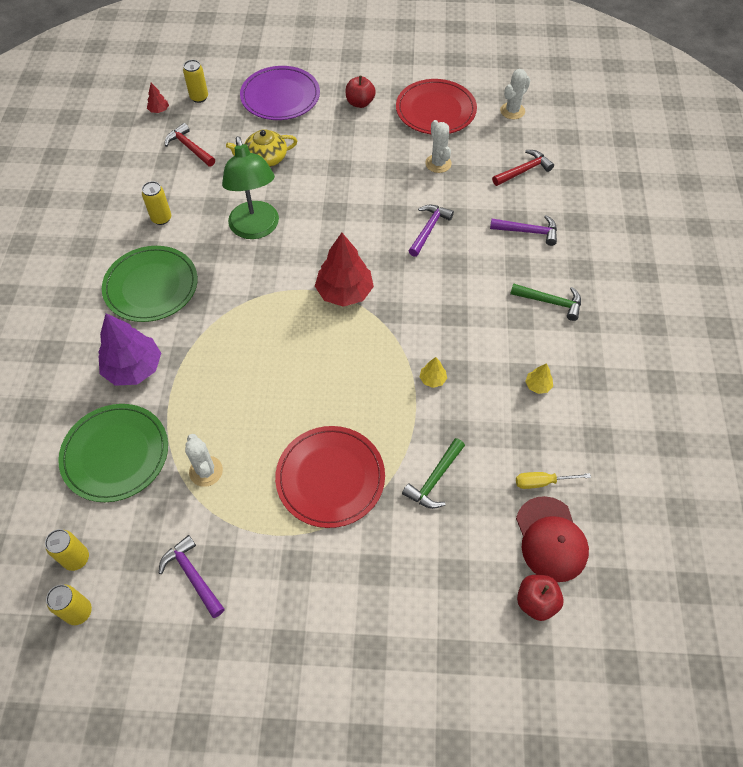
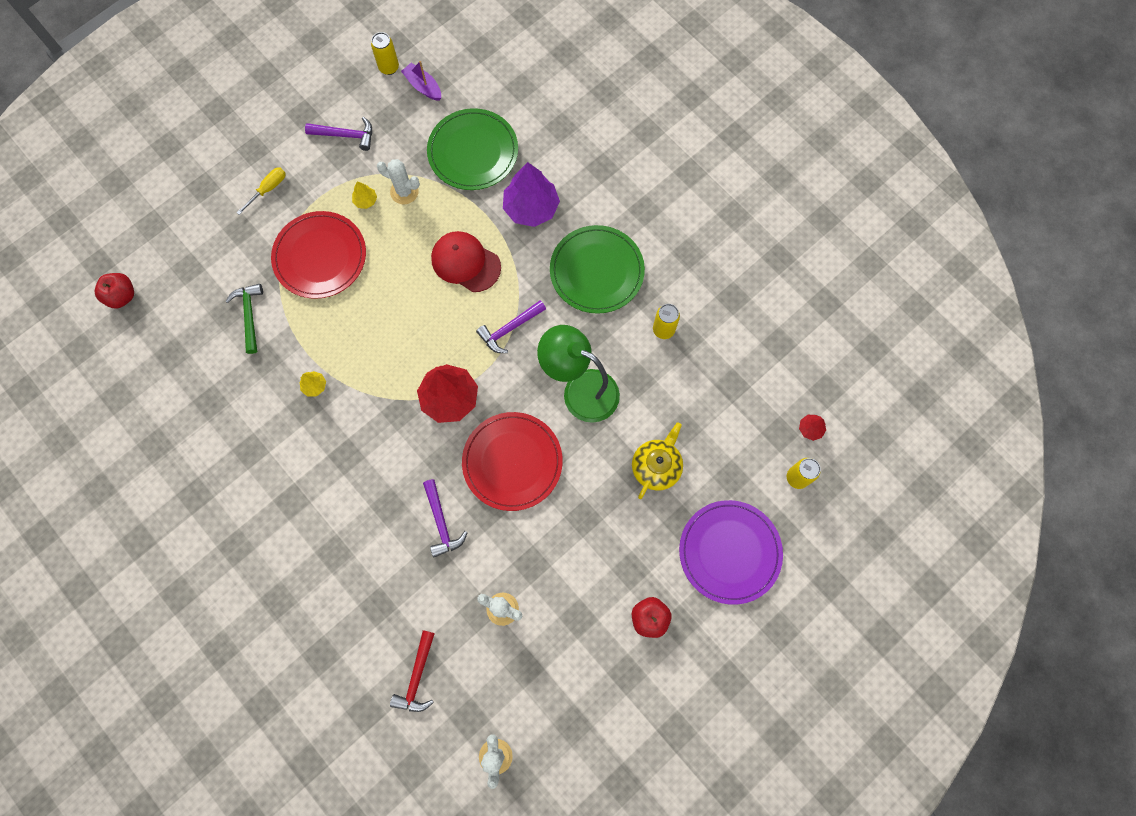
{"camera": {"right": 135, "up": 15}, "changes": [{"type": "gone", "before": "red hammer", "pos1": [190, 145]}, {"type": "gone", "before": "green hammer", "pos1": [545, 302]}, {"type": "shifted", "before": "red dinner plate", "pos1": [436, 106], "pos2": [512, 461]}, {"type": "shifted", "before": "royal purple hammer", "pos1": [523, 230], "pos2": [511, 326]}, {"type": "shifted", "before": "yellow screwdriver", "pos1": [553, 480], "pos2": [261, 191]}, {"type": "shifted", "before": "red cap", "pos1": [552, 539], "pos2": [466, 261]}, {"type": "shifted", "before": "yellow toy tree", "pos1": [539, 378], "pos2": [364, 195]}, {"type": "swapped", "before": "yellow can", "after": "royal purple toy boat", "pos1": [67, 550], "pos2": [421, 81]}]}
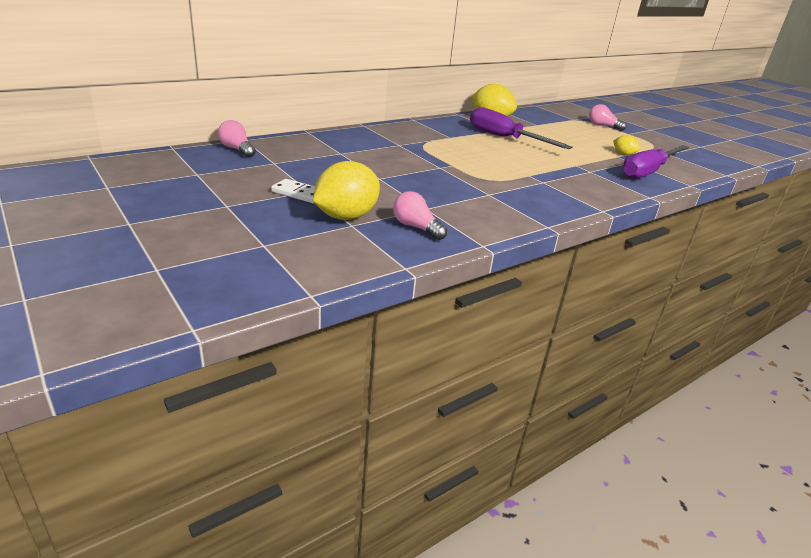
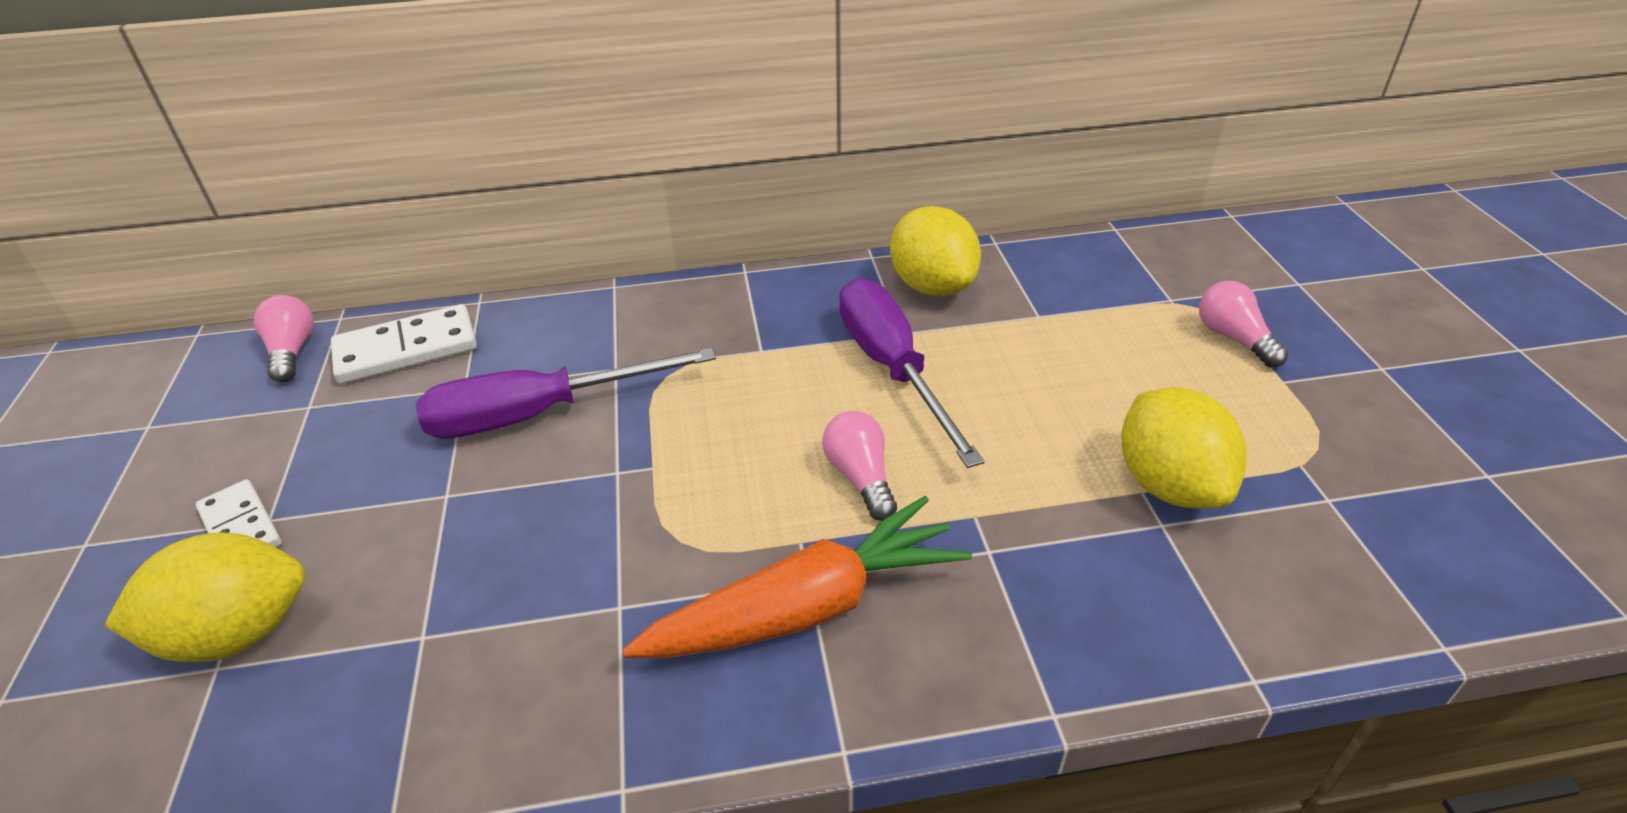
{"camera": {"right": 30, "up": 10}, "changes": [{"type": "new", "after": "snow-white domino", "pos2": [404, 344]}, {"type": "new", "after": "orange carrot", "pos2": [797, 577]}, {"type": "shifted", "before": "pink light bulb", "pos1": [420, 215], "pos2": [860, 466]}, {"type": "shifted", "before": "royal purple screwdriver", "pos1": [655, 162], "pos2": [566, 393]}, {"type": "scaled", "before": "yellow lemon", "pos1": [626, 145], "pos2": [1184, 448], "scale": 1.97}]}
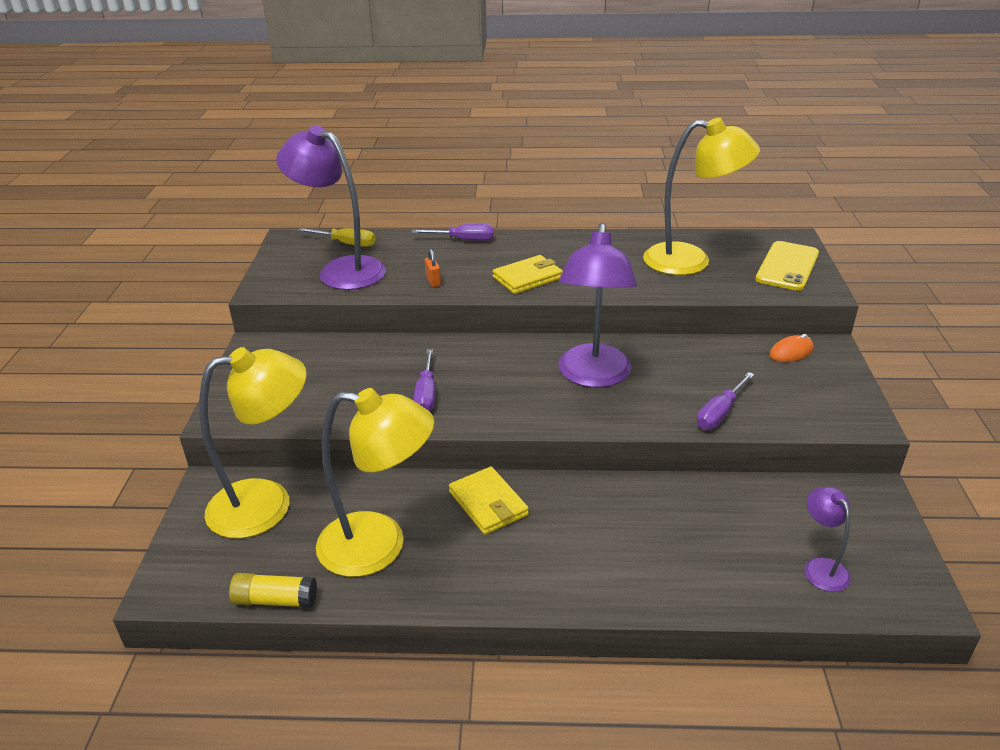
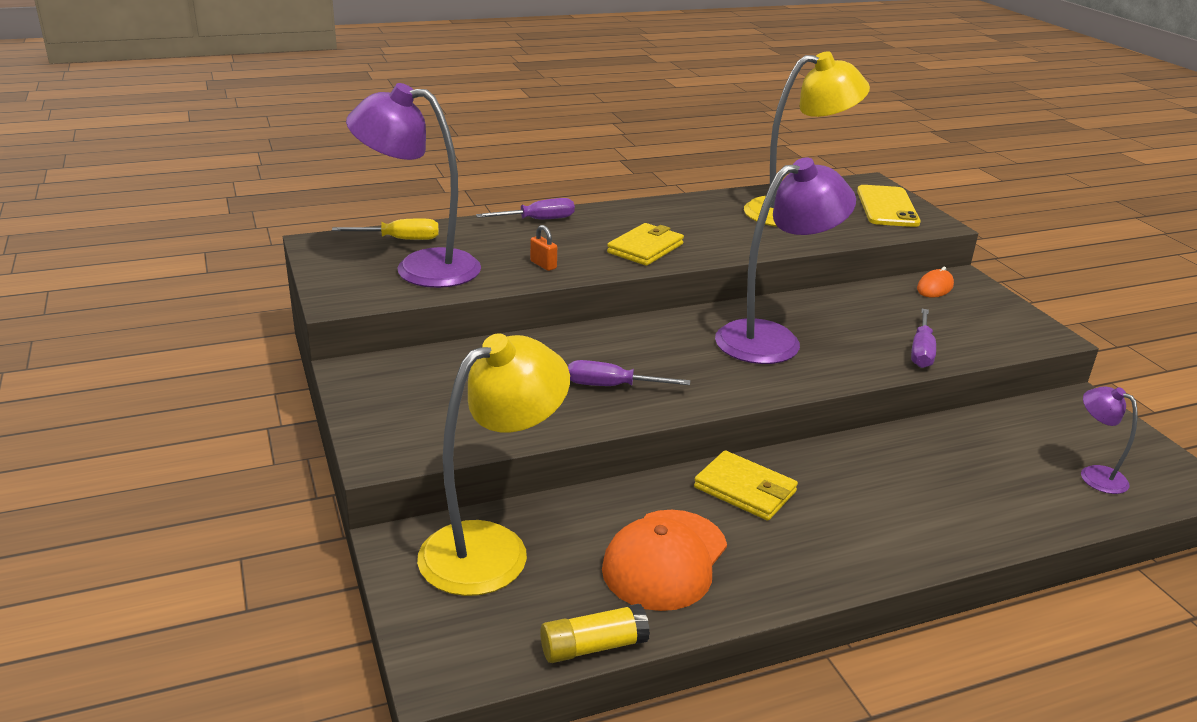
{"camera": {"right": -25, "up": -5}, "changes": [{"type": "swapped", "before": "yellow lamp", "after": "orange cap", "pos1": [375, 482], "pos2": [664, 560]}, {"type": "rotated", "before": "royal purple screwdriver", "pos1": [424, 380], "pos2": [629, 373], "turn": 120}, {"type": "rotated", "before": "royal purple lamp", "pos1": [597, 305], "pos2": [785, 261], "turn": -105}]}
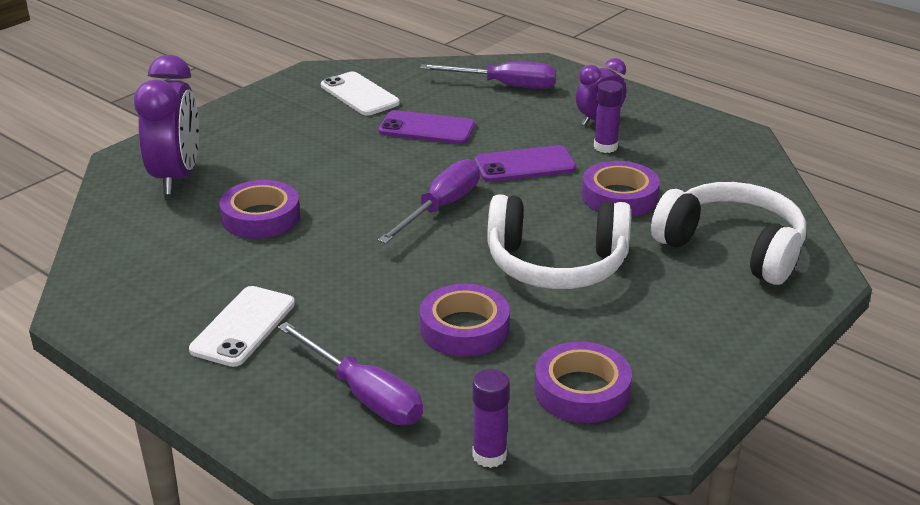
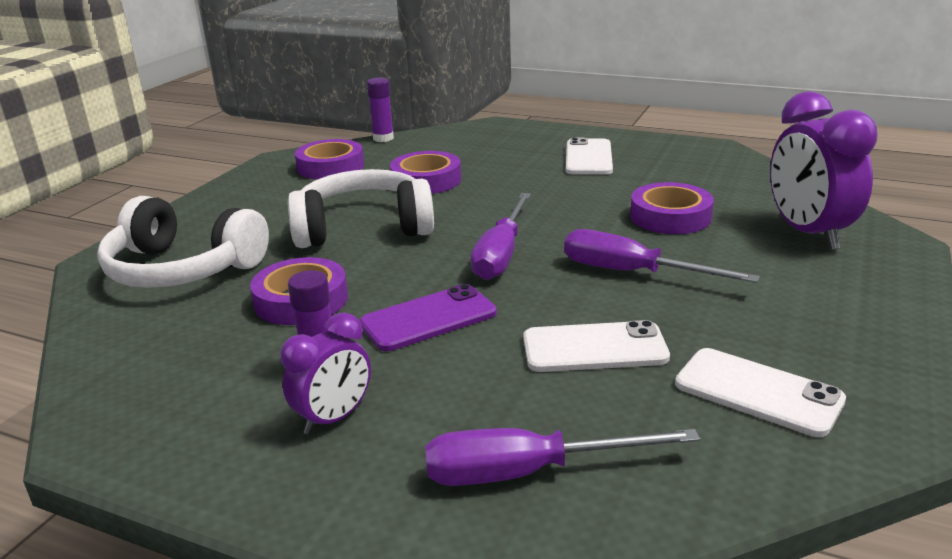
{"camera": {"right": 165, "up": -5}, "changes": [{"type": "shifted", "before": "royal purple screwdriver", "pos1": [350, 373], "pos2": [662, 256]}, {"type": "repainted", "before": "royal purple smartphone", "after": "snow-white smartphone", "pos1": [427, 127], "pos2": [596, 346]}]}
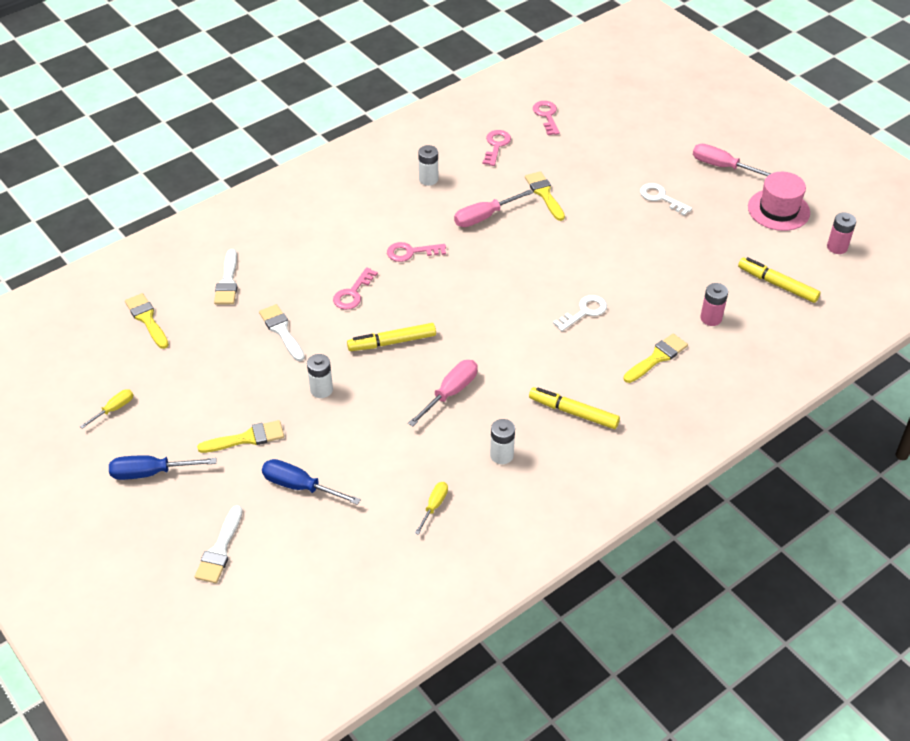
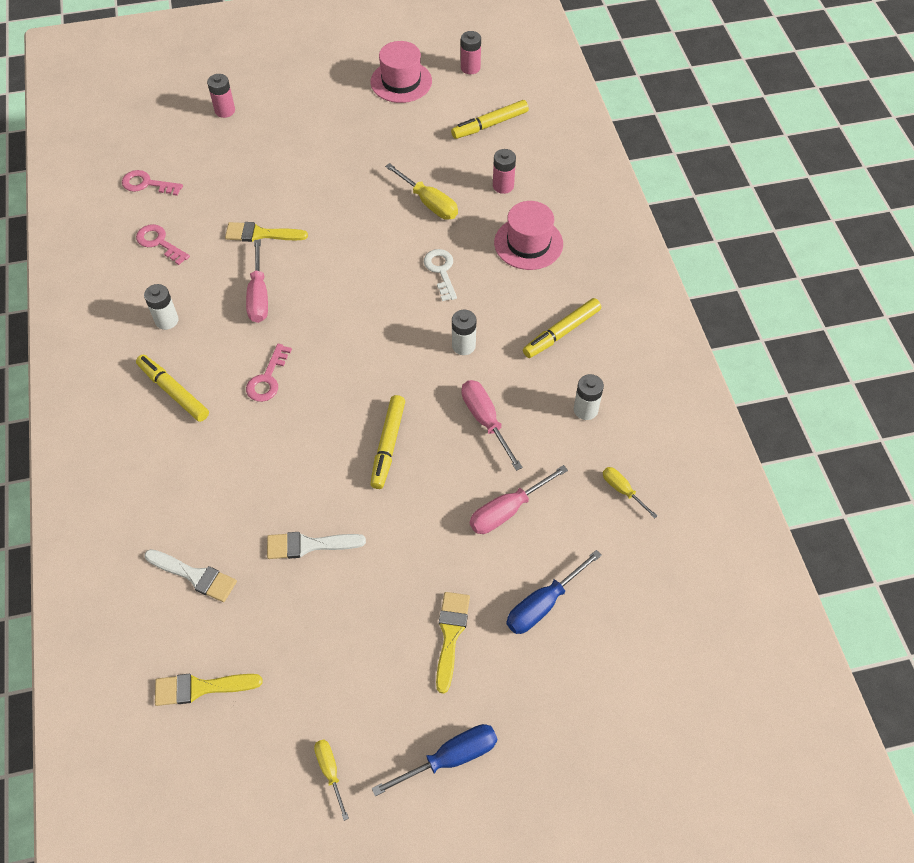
{"camera": {"right": -65, "up": 10}, "changes": [{"type": "gone", "before": "snow-white paintbrush", "pos1": [219, 544]}, {"type": "gone", "before": "pink door key", "pos1": [355, 288]}, {"type": "gone", "before": "snow-white door key", "pos1": [666, 199]}, {"type": "new", "after": "yellow felt pen", "pos2": [172, 388]}, {"type": "new", "after": "pink power cell", "pos2": [221, 96]}, {"type": "new", "after": "yellow screwdriver", "pos2": [421, 191]}, {"type": "shifted", "before": "snow-white power cell", "pos1": [320, 376], "pos2": [464, 332]}, {"type": "shifted", "before": "pink screwdriver", "pos1": [732, 160], "pos2": [519, 499]}, {"type": "swapped", "before": "yellow paintbrush", "after": "pink top hat", "pos1": [656, 358], "pos2": [528, 235]}, {"type": "rotated", "before": "cobalt screwdriver", "pos1": [162, 467], "pos2": [434, 760], "turn": -135}]}
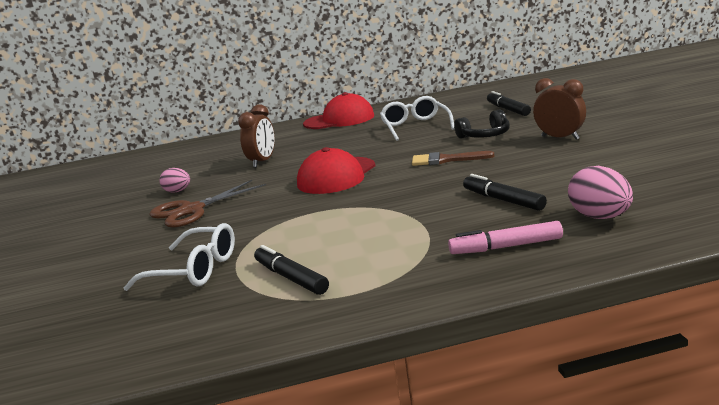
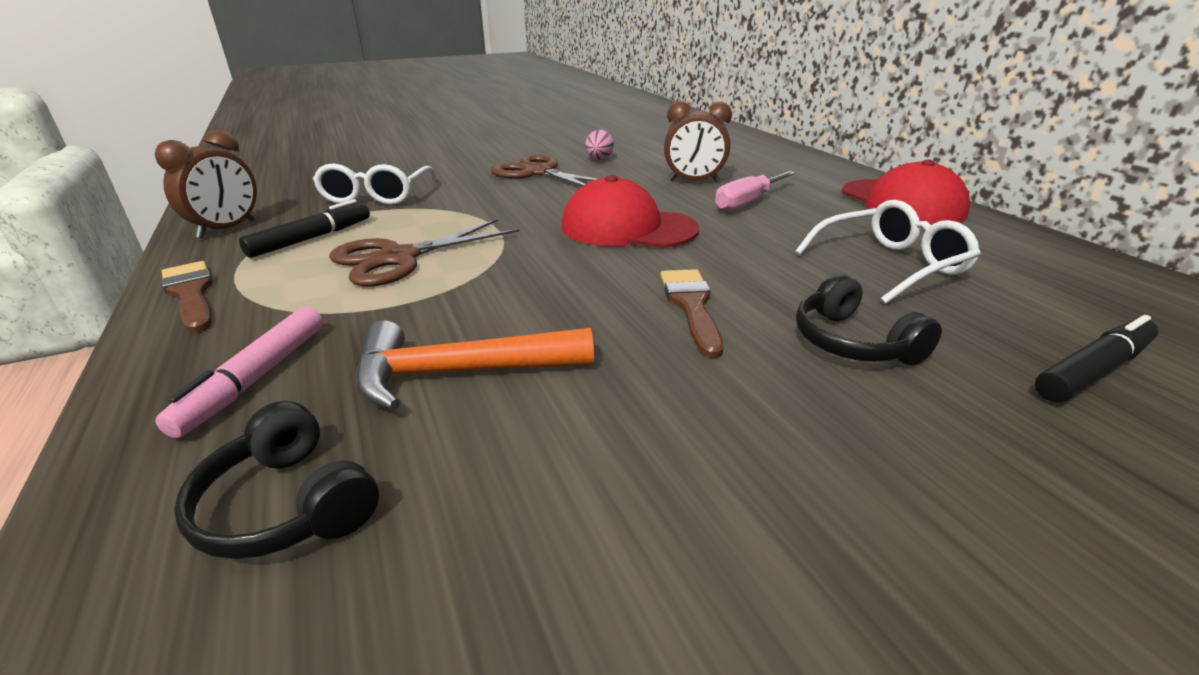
{"camera": {"right": 75, "up": 10}, "changes": [{"type": "new", "after": "brown paintbrush", "pos2": [187, 297]}, {"type": "new", "after": "brown pair of scissors", "pos2": [424, 253]}, {"type": "new", "after": "pink screwdriver", "pos2": [755, 191]}, {"type": "shifted", "before": "brown bedside clock", "pos1": [559, 109], "pos2": [206, 184]}, {"type": "swapped", "before": "black felt pen", "after": "orange hammer", "pos1": [505, 192], "pos2": [475, 365]}, {"type": "swapped", "before": "pink egg shape", "after": "black headset", "pos1": [600, 192], "pos2": [276, 480]}, {"type": "rotated", "before": "pink felt pen", "pos1": [505, 237], "pos2": [239, 372], "turn": -150}]}
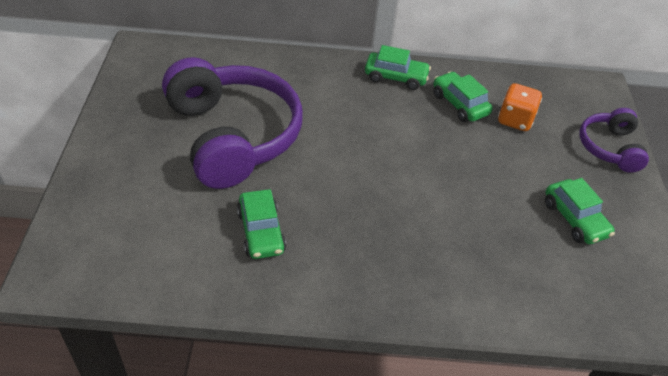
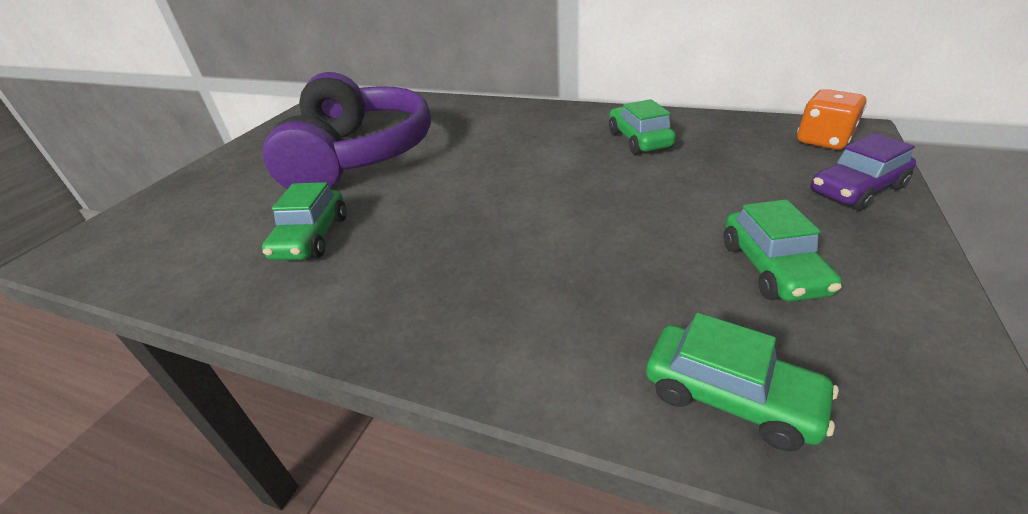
{"camera": {"right": 25, "up": -10}, "changes": [{"type": "shifted", "before": "green car", "pos1": [398, 67], "pos2": [742, 382]}, {"type": "shifted", "before": "orange die", "pos1": [520, 107], "pos2": [832, 119]}, {"type": "swapped", "before": "royal purple headset", "after": "royal purple car", "pos1": [614, 140], "pos2": [863, 172]}]}
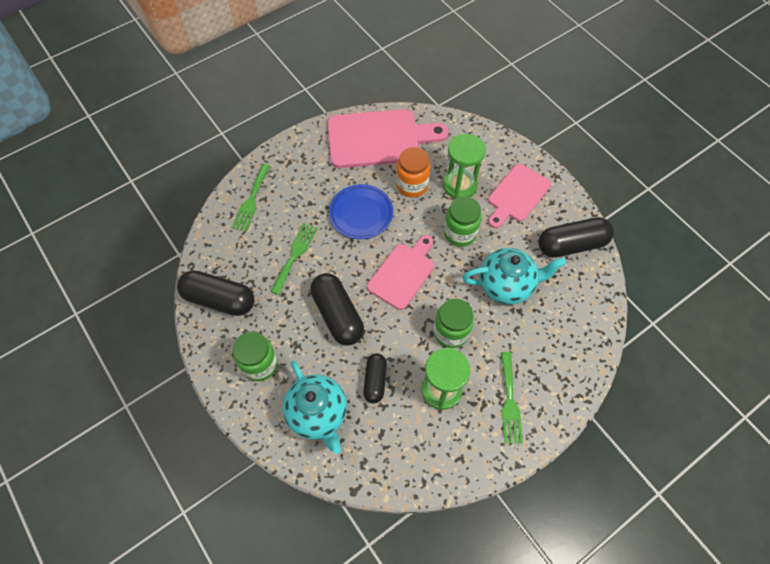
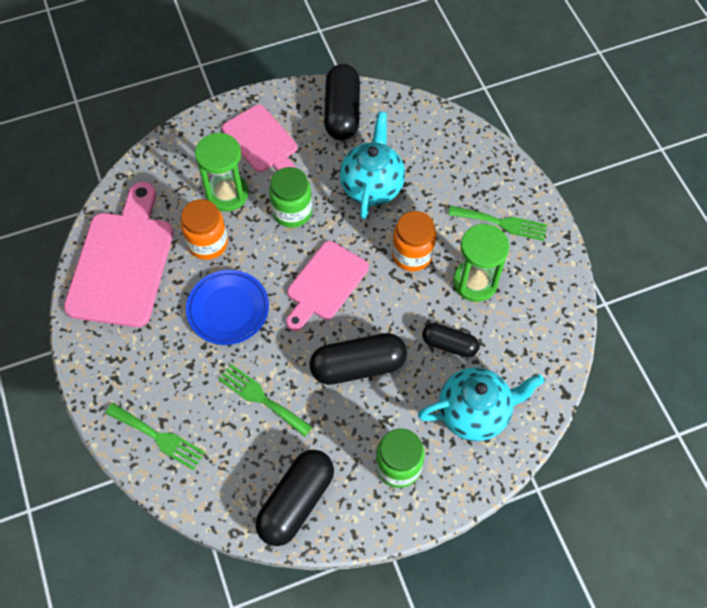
{"camera": {"right": -75, "up": 0}, "changes": [{"type": "repainted", "before": "green preserve jar", "after": "orange preserve jar", "pos1": [454, 323], "pos2": [414, 241]}, {"type": "rotated", "before": "pink cutting board", "pos1": [400, 272], "pos2": [327, 286], "turn": -105}]}
